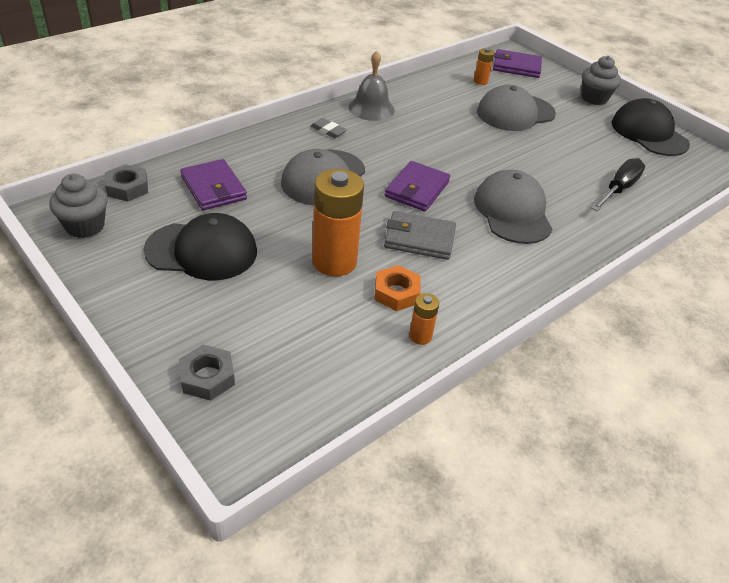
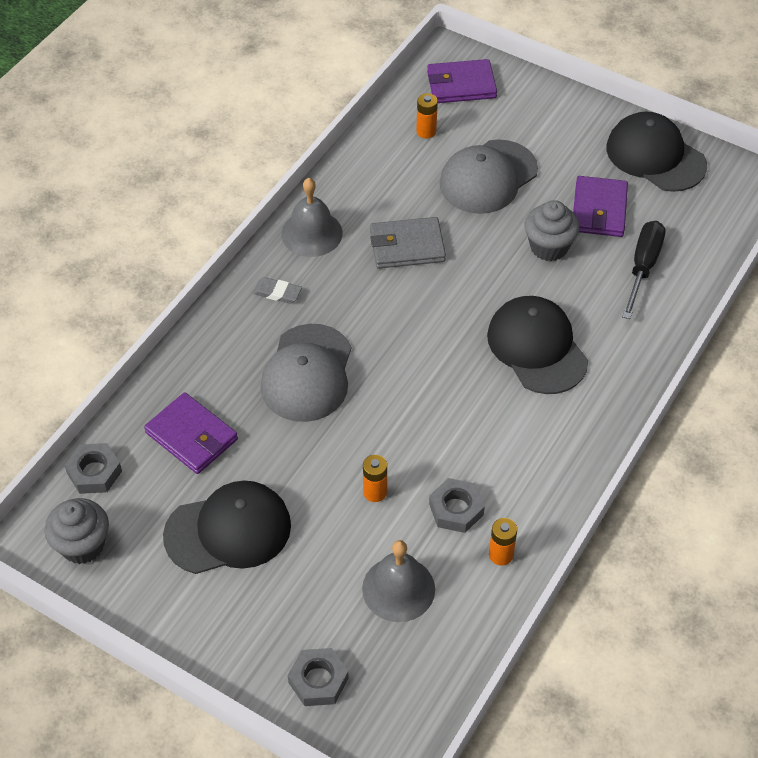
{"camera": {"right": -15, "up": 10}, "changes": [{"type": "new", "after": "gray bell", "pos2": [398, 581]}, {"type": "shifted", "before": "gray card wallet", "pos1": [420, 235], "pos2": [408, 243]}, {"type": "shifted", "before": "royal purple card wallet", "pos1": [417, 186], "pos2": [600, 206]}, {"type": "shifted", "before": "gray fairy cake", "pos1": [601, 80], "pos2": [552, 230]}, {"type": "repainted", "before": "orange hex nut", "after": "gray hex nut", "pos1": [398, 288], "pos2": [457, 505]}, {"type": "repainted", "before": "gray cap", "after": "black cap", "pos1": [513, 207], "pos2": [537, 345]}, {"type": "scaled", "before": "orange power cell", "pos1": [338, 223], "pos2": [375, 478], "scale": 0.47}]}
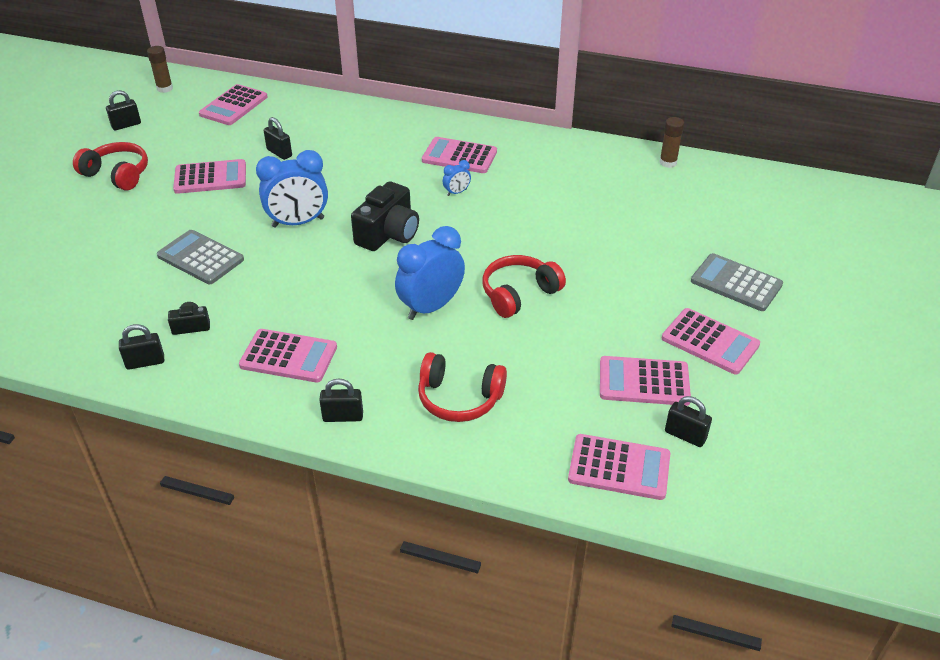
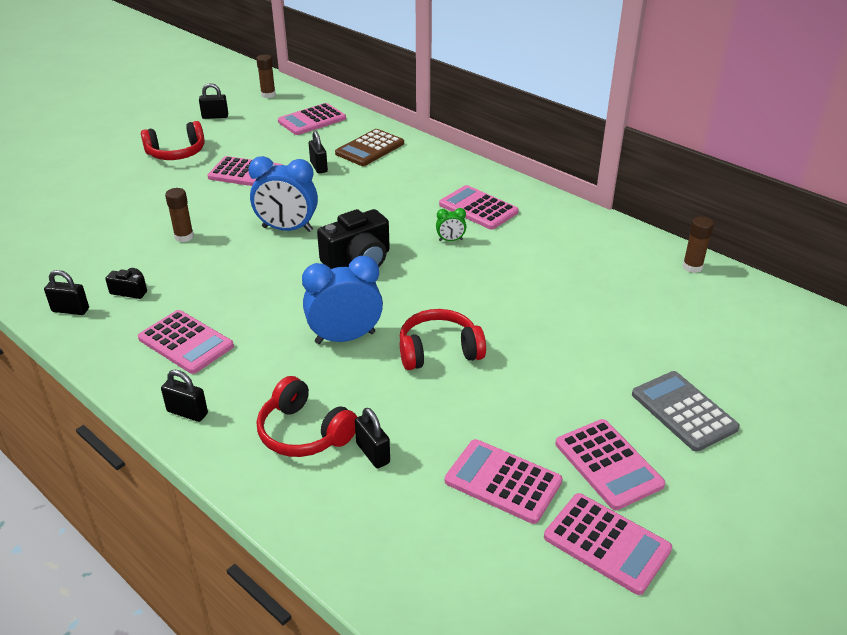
{"camera": {"right": 25, "up": -5}, "changes": [{"type": "new", "after": "brown calculator", "pos2": [369, 147]}, {"type": "shifted", "before": "pink calculator", "pos1": [619, 467], "pos2": [608, 544]}, {"type": "shifted", "before": "black small lock", "pos1": [688, 421], "pos2": [372, 438]}, {"type": "swapped", "before": "gray calculator", "after": "brown glue stick", "pos1": [200, 257], "pos2": [179, 215]}, {"type": "repainted", "before": "cobalt bedside clock", "after": "green bedside clock", "pos1": [457, 178], "pos2": [451, 224]}, {"type": "rotated", "before": "red headset", "pos1": [110, 166], "pos2": [173, 140], "turn": 105}]}
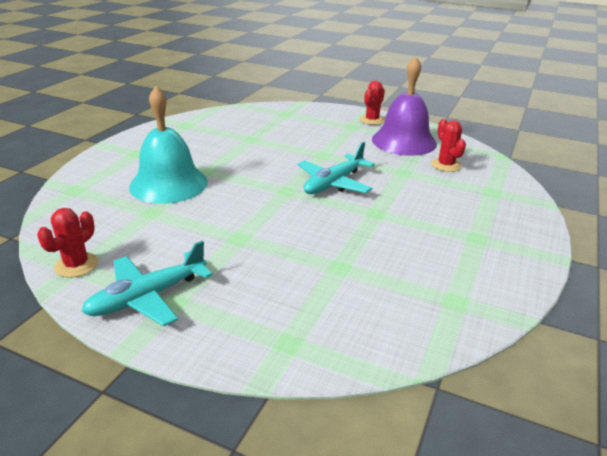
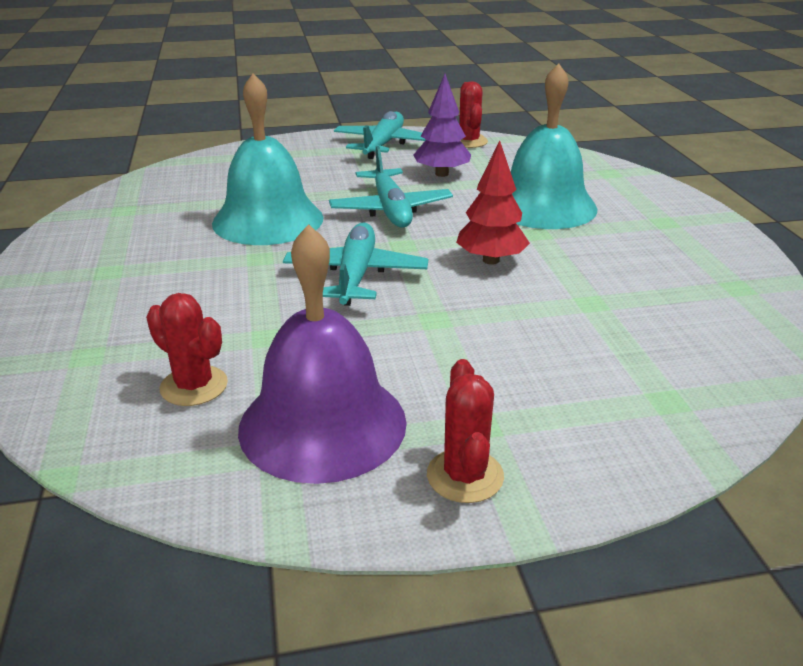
{"camera": {"right": 145, "up": 0}, "changes": [{"type": "new", "after": "turquoise bell", "pos2": [267, 159]}, {"type": "new", "after": "turquoise toy plane", "pos2": [391, 187]}, {"type": "new", "after": "royal purple toy tree", "pos2": [442, 125]}, {"type": "new", "after": "red toy tree", "pos2": [493, 203]}]}
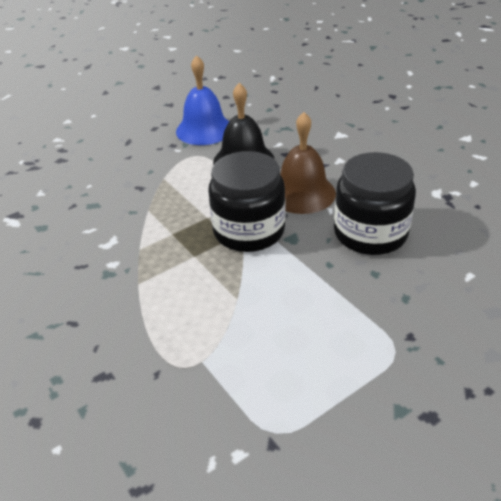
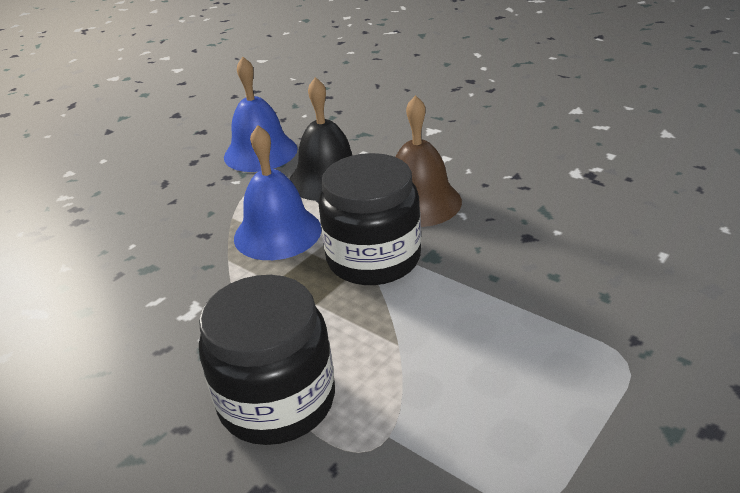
{"camera": {"right": -15, "up": -5}, "changes": [{"type": "new", "after": "cobalt bell", "pos2": [278, 192]}, {"type": "shifted", "before": "black preserve jar", "pos1": [375, 203], "pos2": [267, 360]}]}
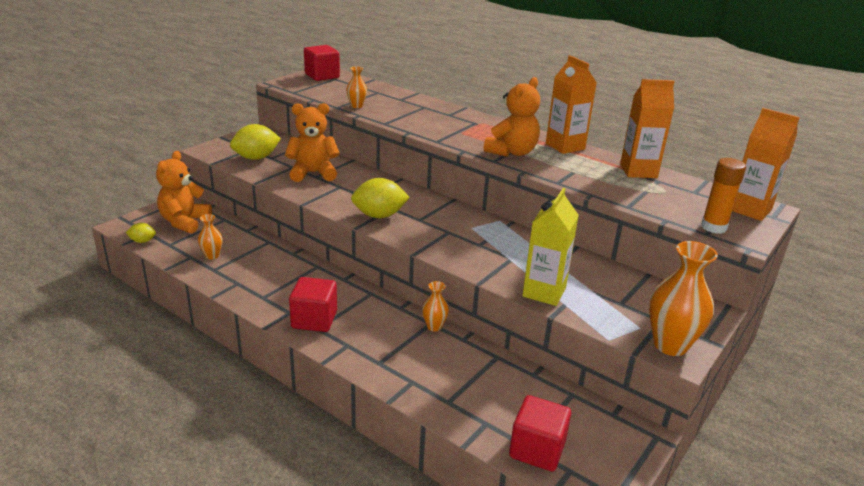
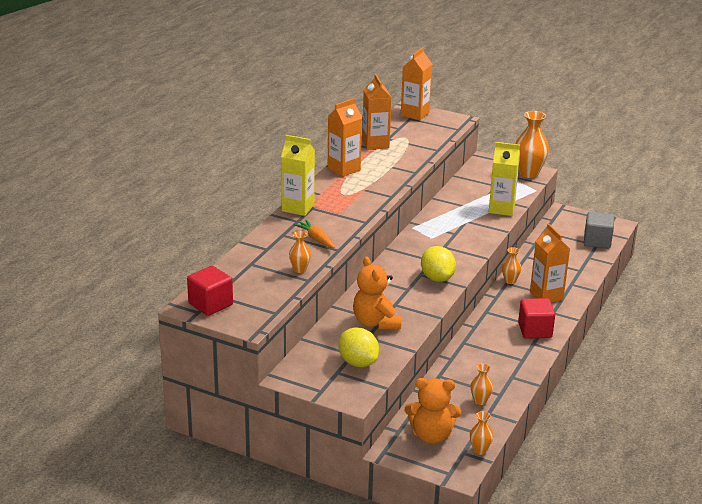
{"camera": {"right": -100, "up": 0}, "changes": [{"type": "gone", "before": "orange teddy", "pos1": [512, 117]}, {"type": "gone", "before": "orange glue stick", "pos1": [723, 196]}, {"type": "new", "after": "yellow juice carton", "pos2": [298, 175]}, {"type": "new", "after": "orange carrot", "pos2": [314, 234]}, {"type": "new", "after": "orange juice carton", "pos2": [550, 263]}, {"type": "swapped", "before": "yellow lemon", "after": "orange flower vase", "pos1": [141, 233], "pos2": [481, 433]}, {"type": "repainted", "before": "red cube", "after": "gray cube", "pos1": [540, 433], "pos2": [599, 230]}]}
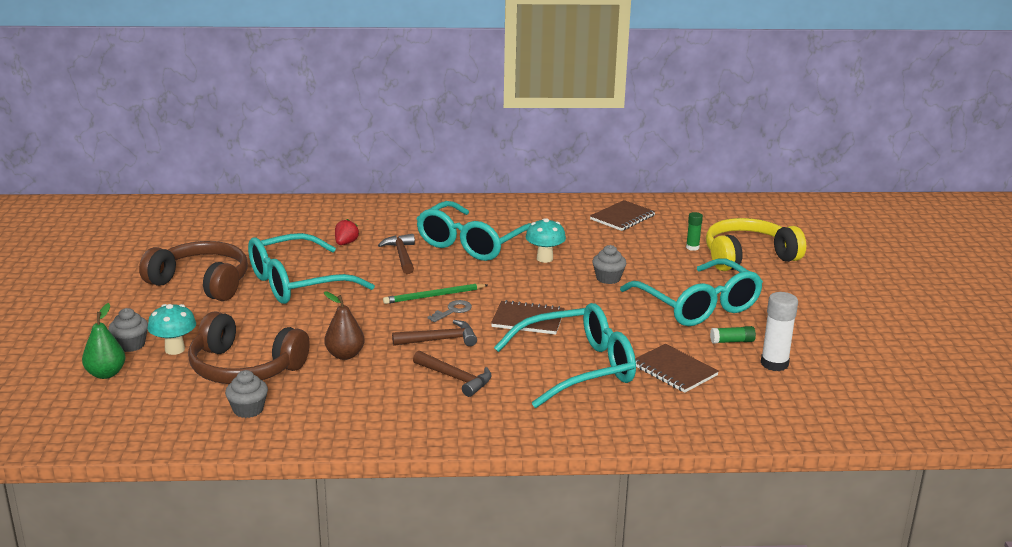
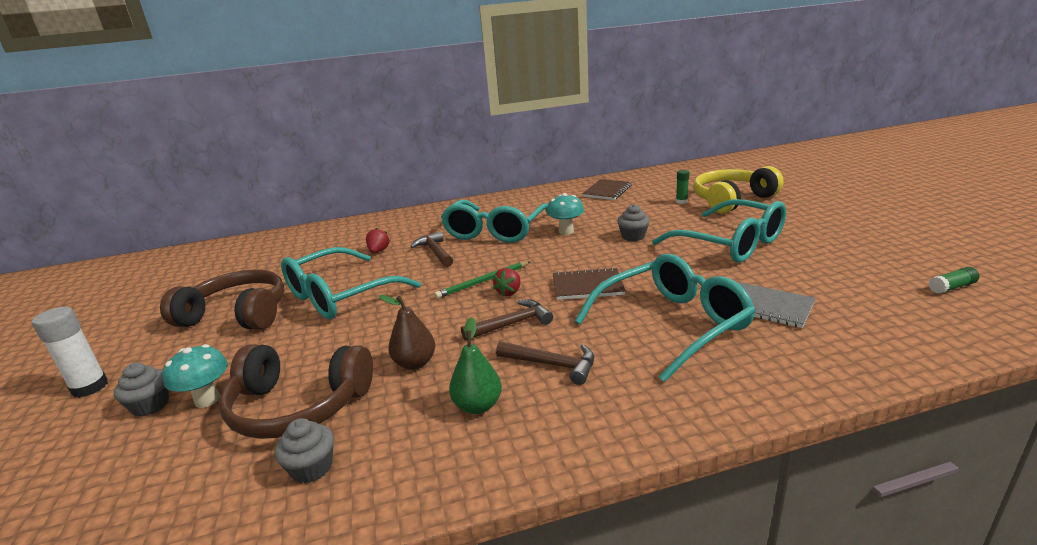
{"camera": {"right": -10, "up": 0}, "changes": [{"type": "shifted", "before": "green toy pear", "pos1": [103, 341], "pos2": [475, 365]}, {"type": "shifted", "before": "green glue stick", "pos1": [733, 335], "pos2": [954, 280]}, {"type": "shifted", "before": "snow-white glue stick", "pos1": [779, 331], "pos2": [70, 352]}, {"type": "swapped", "before": "gray door key", "after": "red strawberry", "pos1": [450, 311], "pos2": [506, 282]}, {"type": "repainted", "before": "brown notepad", "after": "gray notepad", "pos1": [677, 368], "pos2": [777, 305]}]}
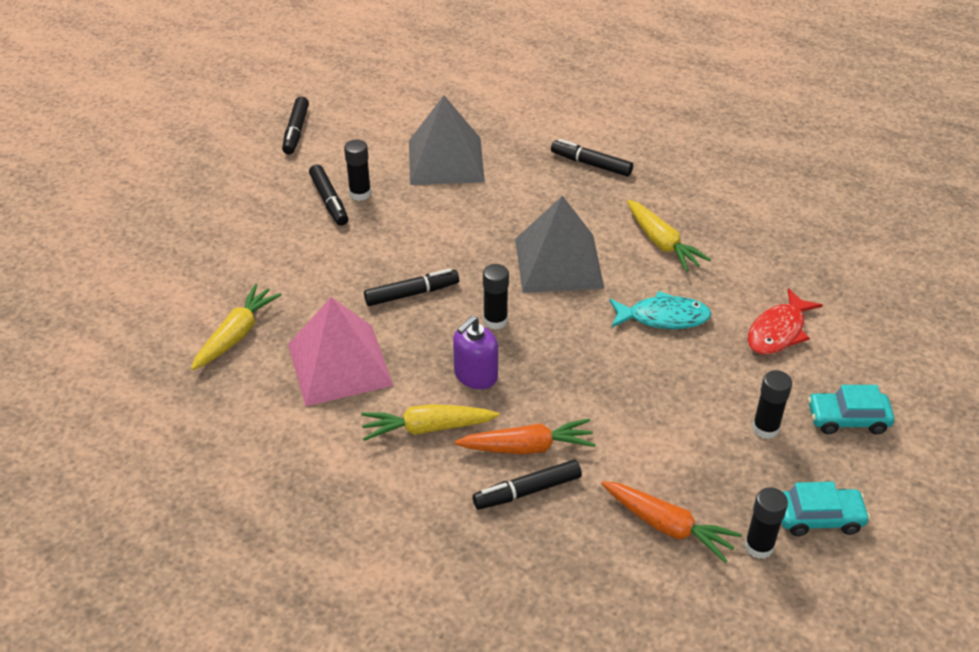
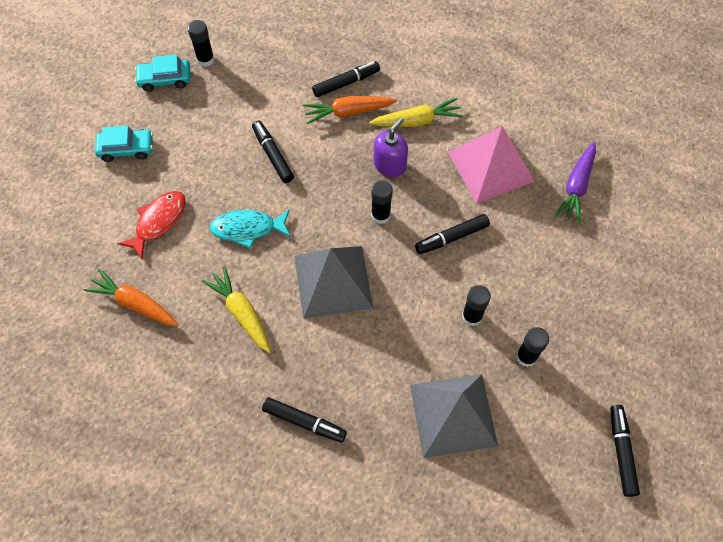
{"camera": {"right": 175, "up": 20}, "changes": [{"type": "shifted", "before": "black felt pen", "pos1": [328, 195], "pos2": [273, 152]}, {"type": "shifted", "before": "orange carrot", "pos1": [671, 522], "pos2": [131, 297]}, {"type": "shifted", "before": "black glue stick", "pos1": [772, 404], "pos2": [476, 305]}, {"type": "repainted", "before": "yellow carrot", "after": "royal purple carrot", "pos1": [236, 327], "pos2": [575, 183]}]}
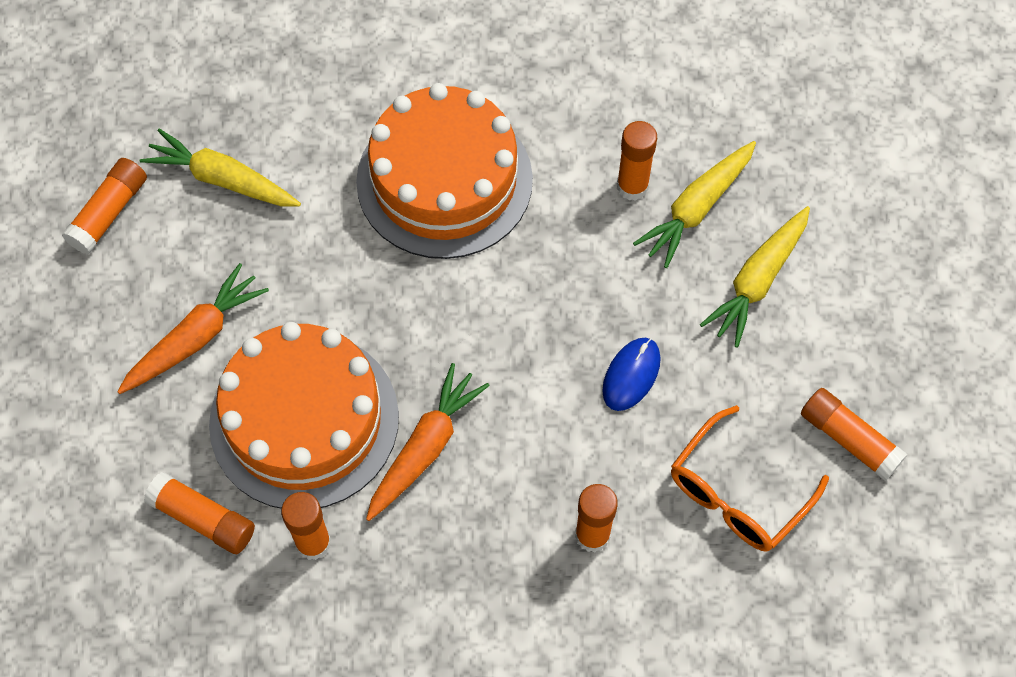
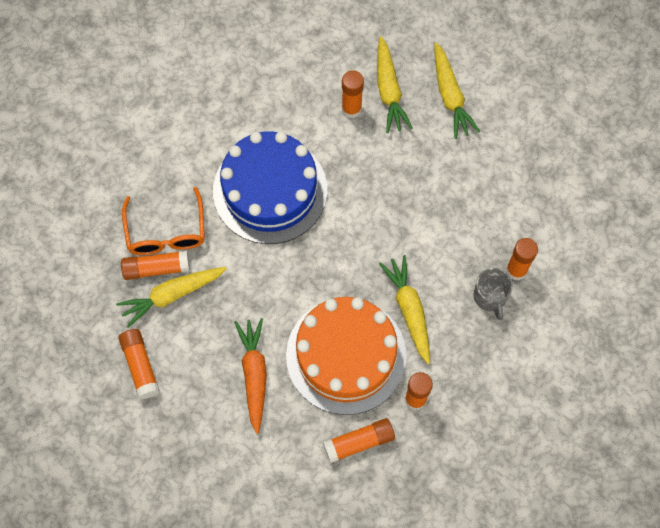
{"camera": {"right": -50, "up": 5}, "changes": [{"type": "gone", "before": "cobalt PC mouse", "pos1": [631, 374]}, {"type": "new", "after": "gray mug", "pos2": [493, 294]}, {"type": "shifted", "before": "orange spectacles", "pos1": [750, 478], "pos2": [163, 221]}, {"type": "shifted", "before": "orange glue stick", "pos1": [854, 434], "pos2": [155, 265]}, {"type": "repainted", "before": "orange gateau", "after": "cobalt gateau", "pos1": [444, 171], "pos2": [270, 187]}, {"type": "repainted", "before": "orange carrot", "after": "yellow carrot", "pos1": [428, 442], "pos2": [404, 309]}]}
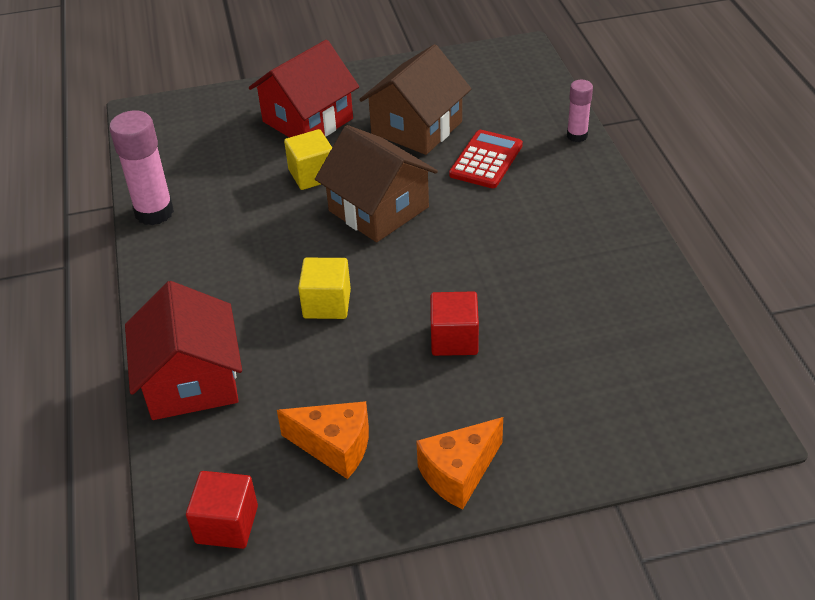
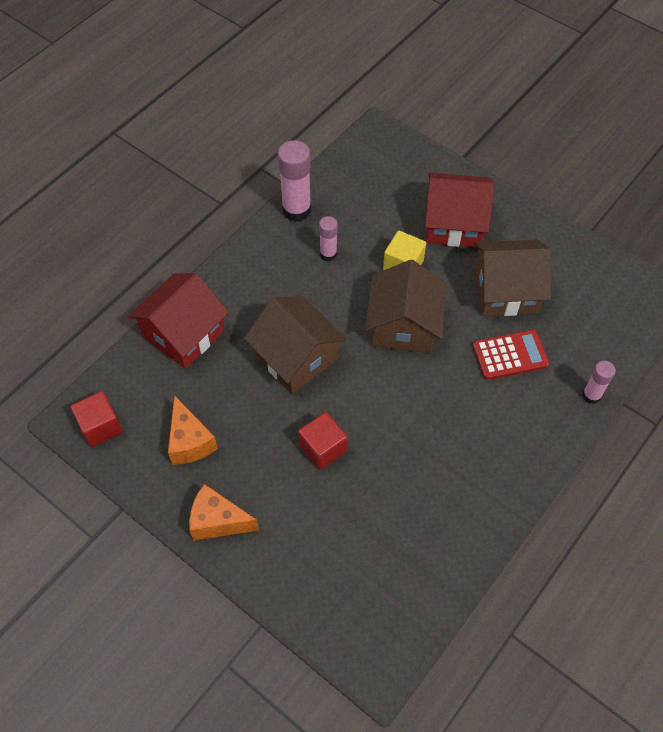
{"camera": {"right": 50, "up": 15}, "changes": [{"type": "new", "after": "pink glue stick", "pos2": [328, 238]}, {"type": "swapped", "before": "yellow cube", "after": "brown house", "pos1": [324, 288], "pos2": [295, 345]}]}
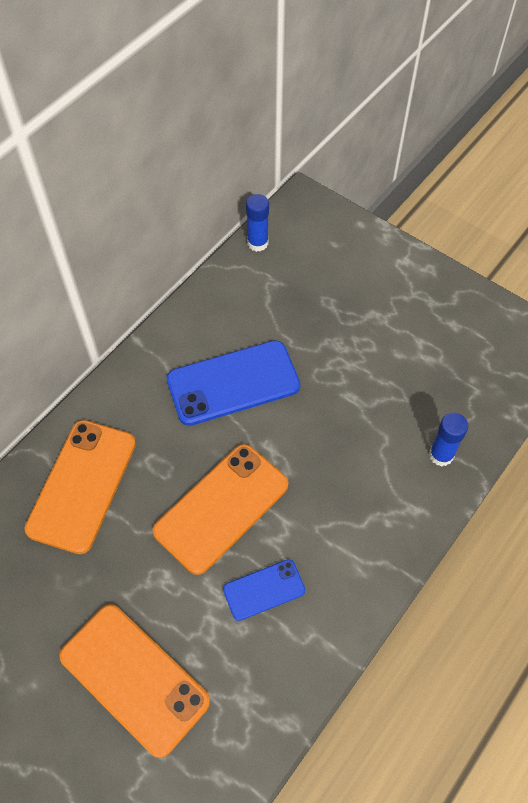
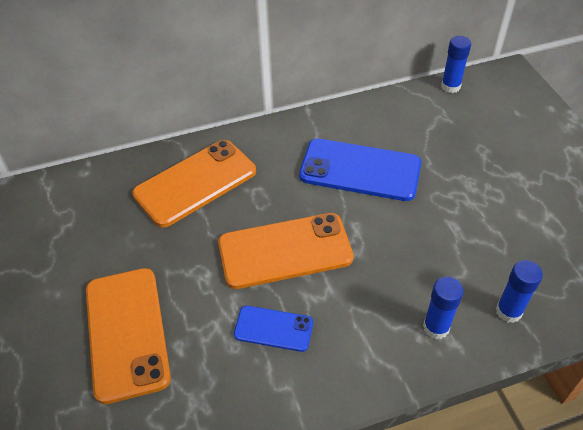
{"camera": {"right": 35, "up": -10}, "changes": [{"type": "new", "after": "cobalt glue stick", "pos2": [443, 308]}]}
